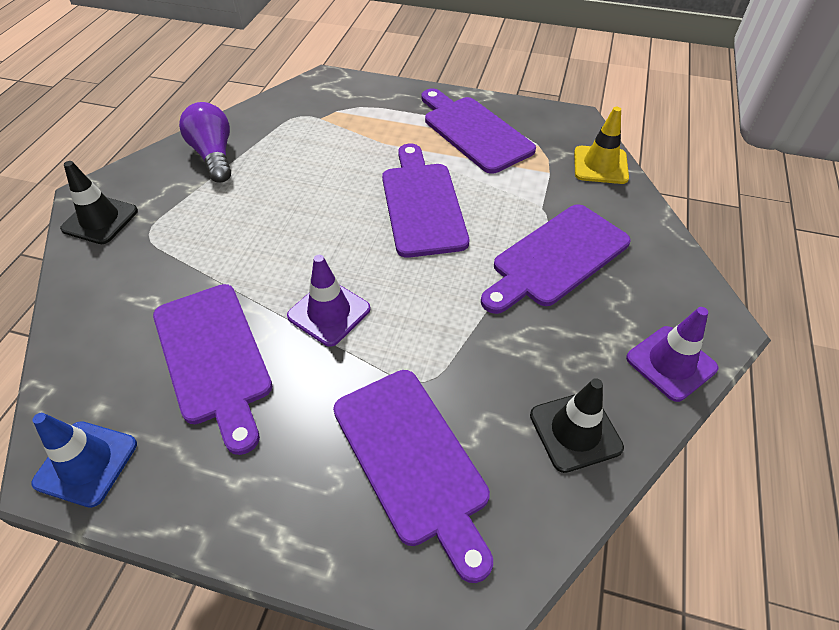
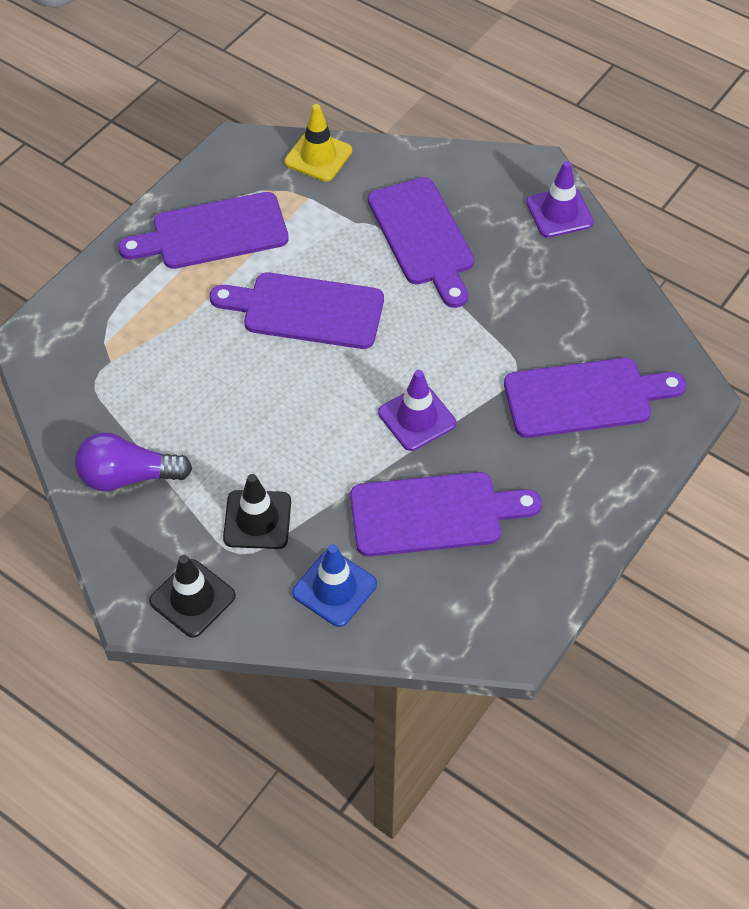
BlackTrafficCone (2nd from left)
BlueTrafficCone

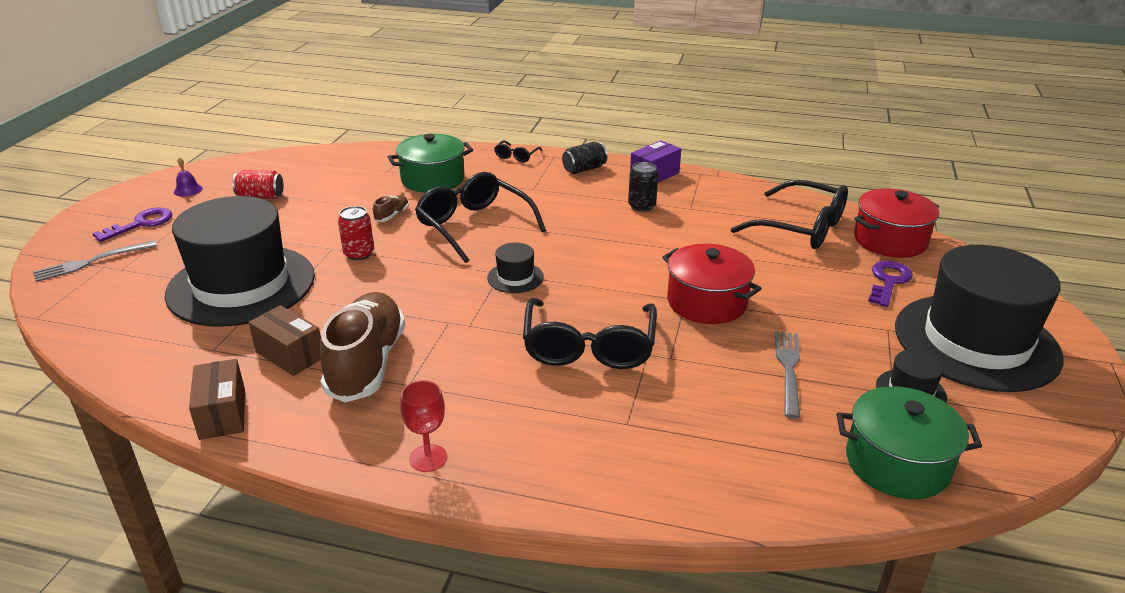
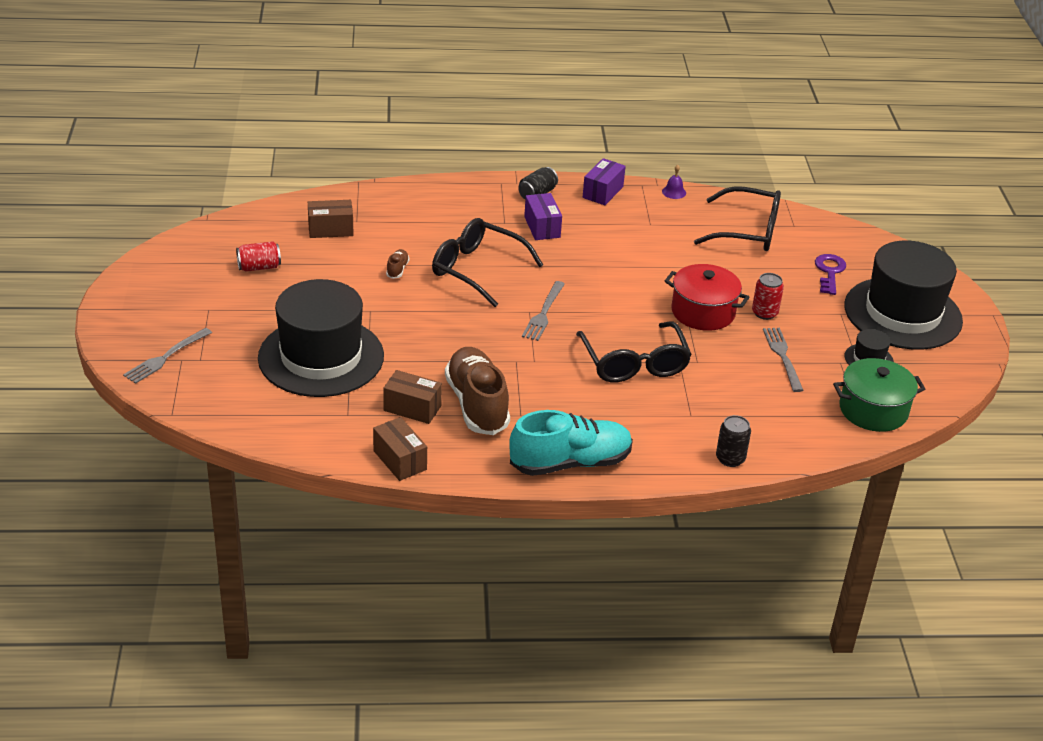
GreenPot (1st from left in the first image)
BlackGlasses (2nd from left in the first image)
PurpleBell
BlackCan (2nd from left)
RedPot (2nd from left in the first image)
RedCan (2nd from left)
PurpleKey (1st from left in the first image)
GreyFork (2nd from left)
TurquoiseShoe
PurpleBox (1st from left)
BrownBox (1st from left)

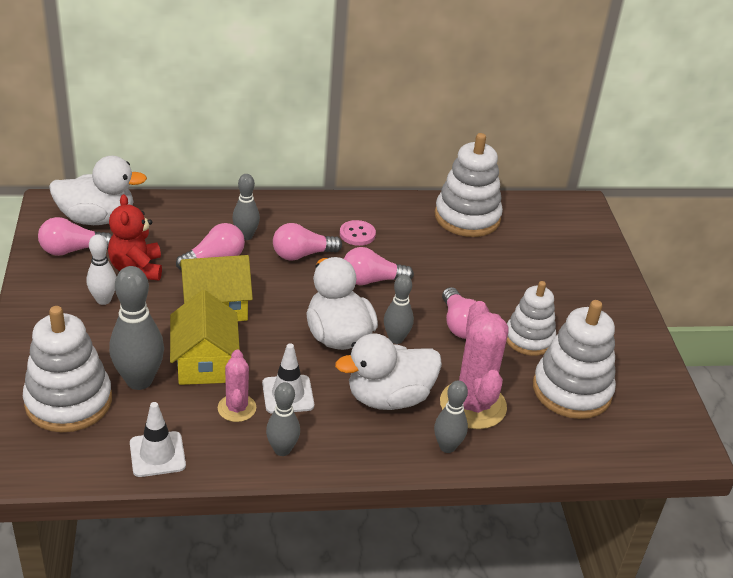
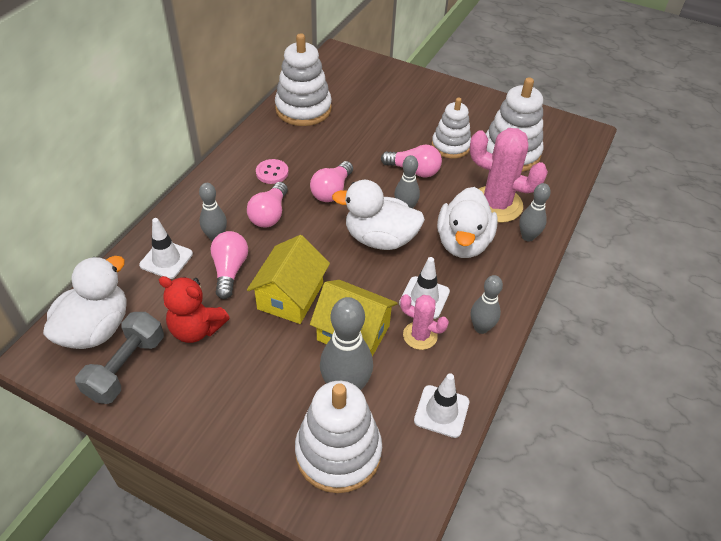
GreyDumbbell
WhiteBowlingPin
WhiteTrafficCone (1st from left)

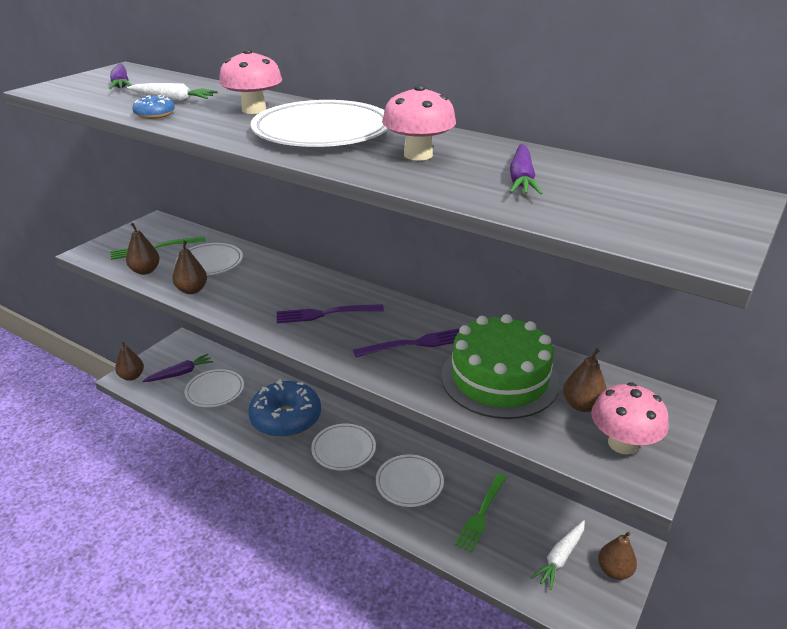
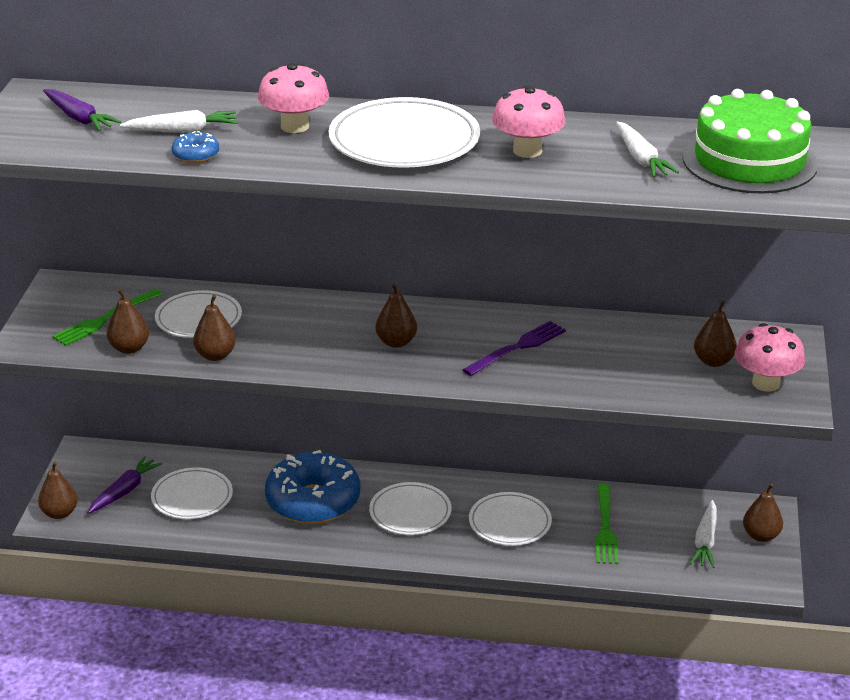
WhiteCarrot (2nd from left)
BrownPear (4th from left)
GreenCake

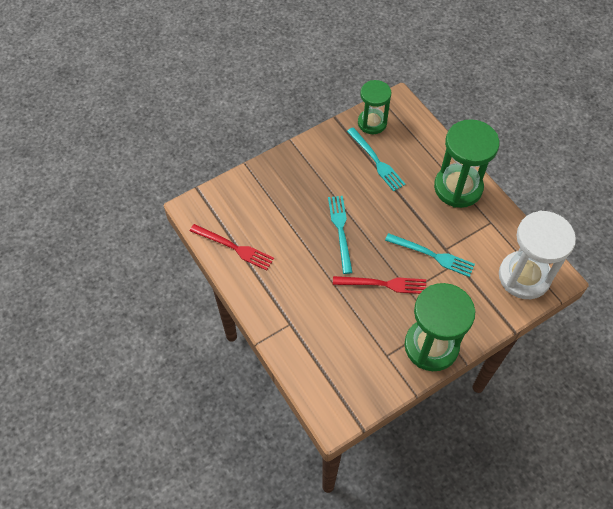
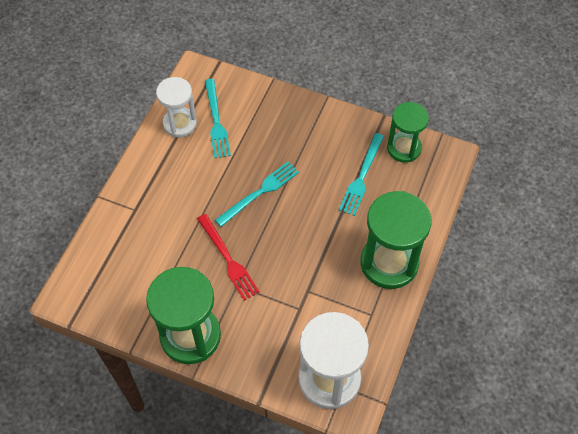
WhiteHourglass (1st from left)
TurquoiseFork (1st from left)

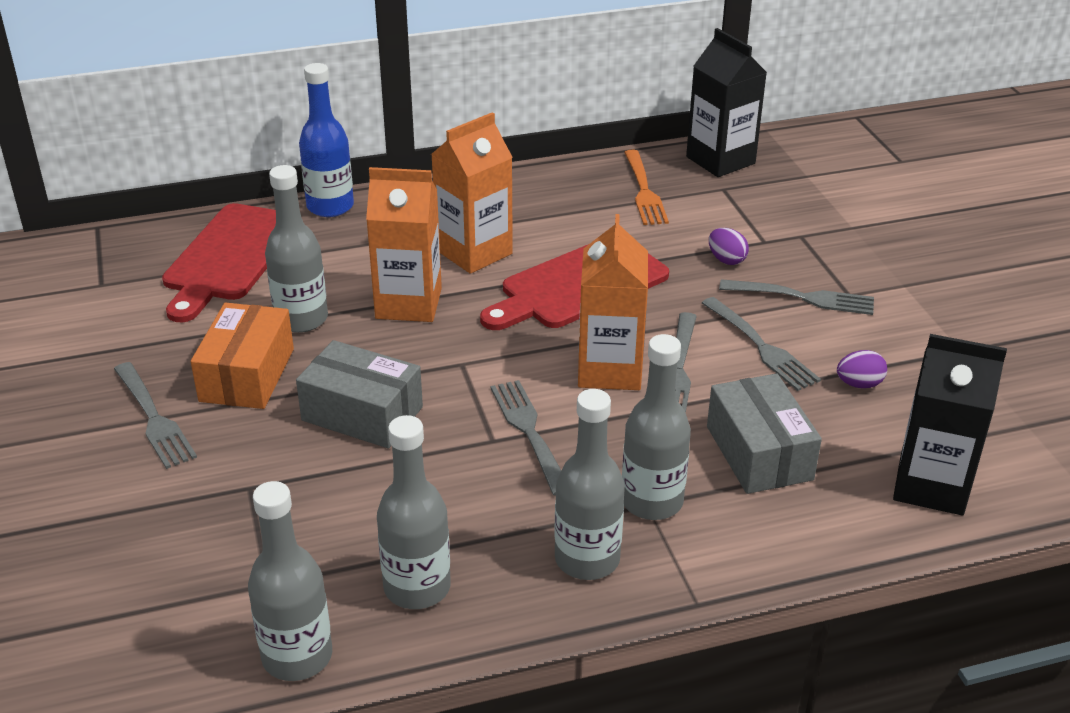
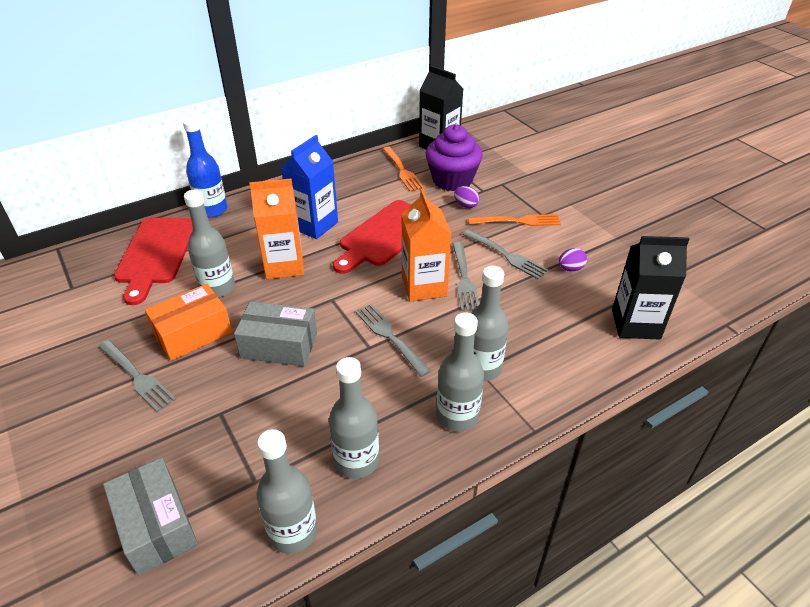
BlueCarton
OrangeFork (2nd from left)
OrangeBox
GreyBox (1st from left)
PurpleCupcake

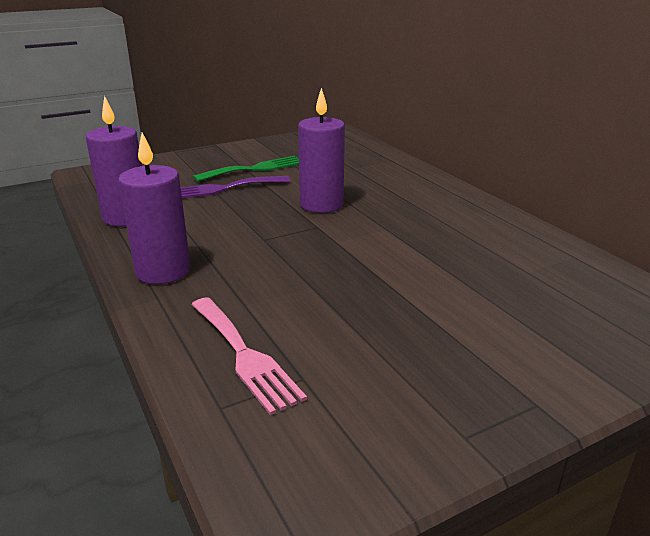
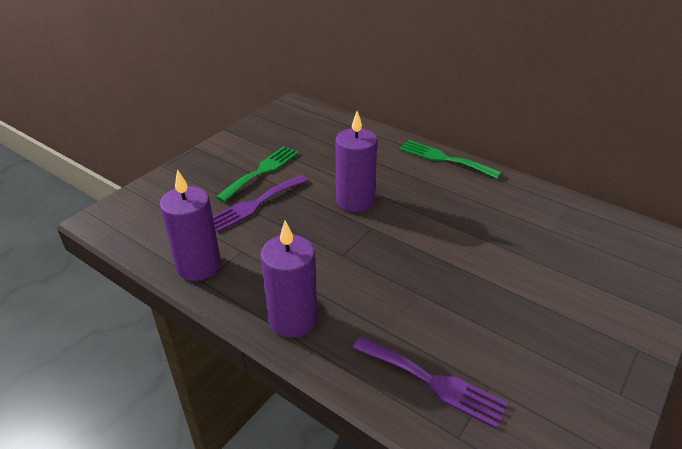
PurpleFork (2nd from left)
GreenFork (2nd from left)

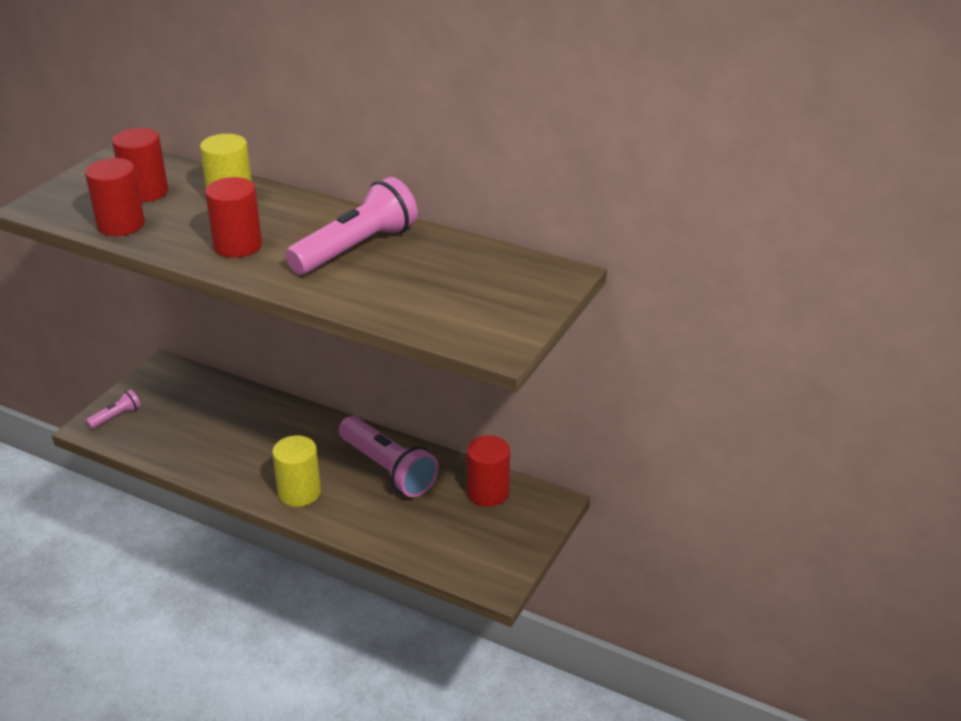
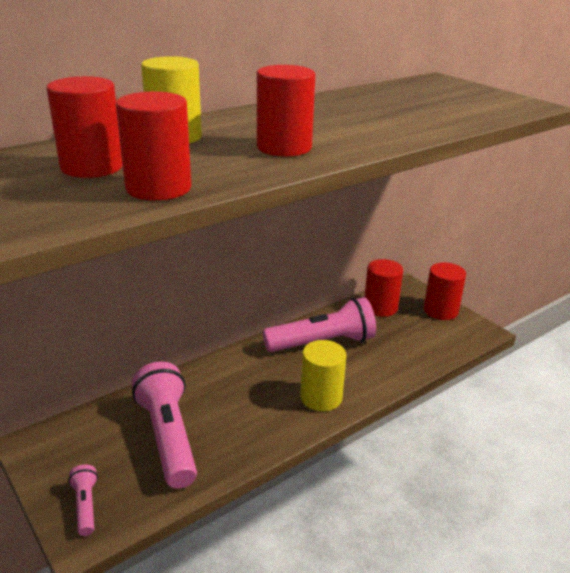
PinkFlashlight (2nd from left)
RedCylinder (5th from left)

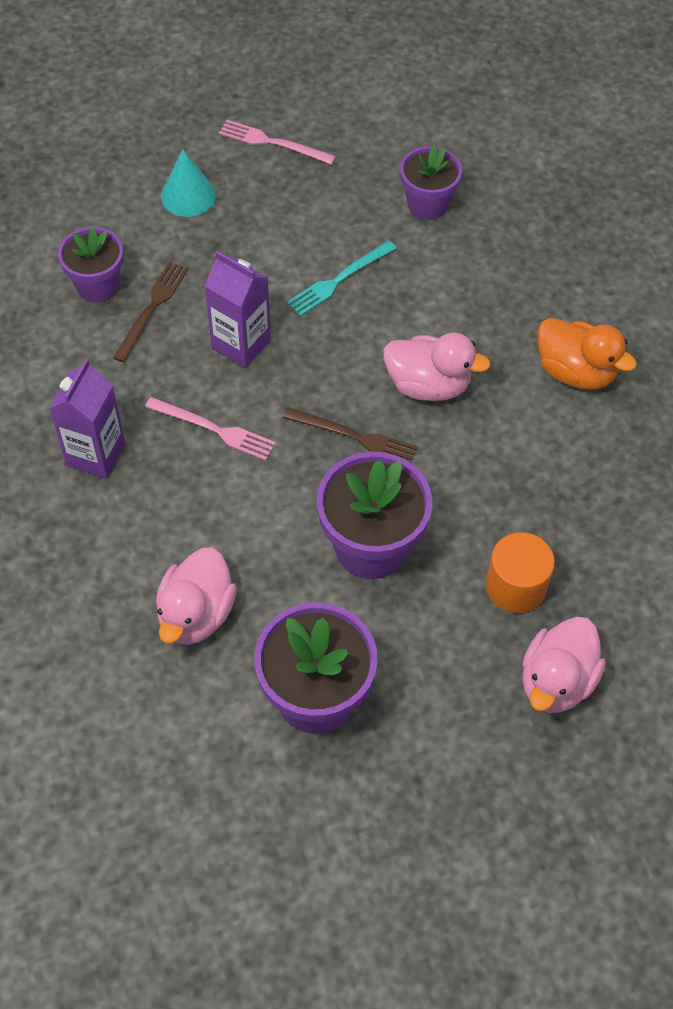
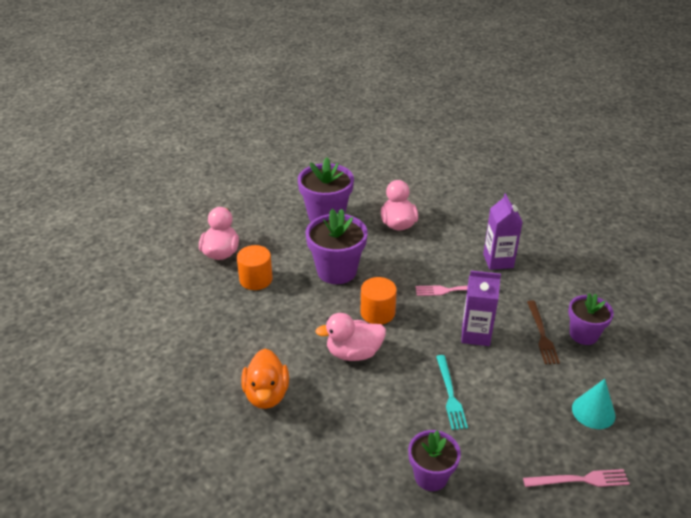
TurquoiseFork
OrangeDuck
OrangeCylinder (2nd from left)

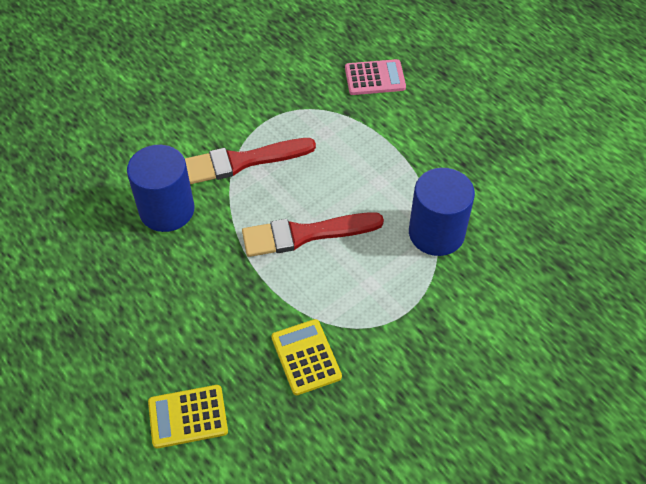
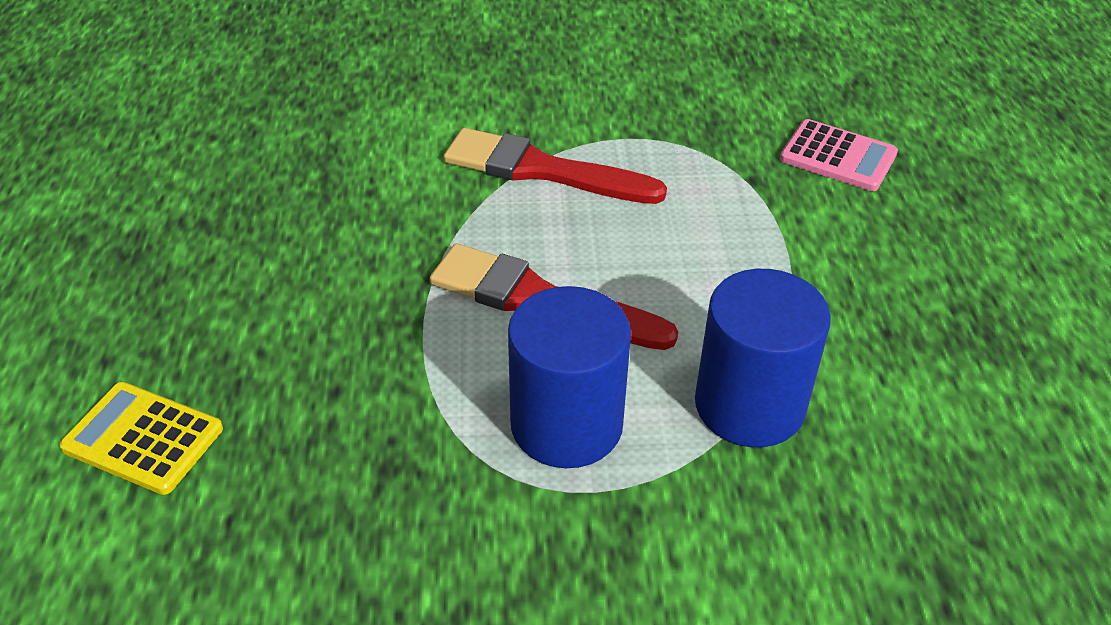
BlueCylinder (1st from left)
YellowCalculator (2nd from left in the first image)

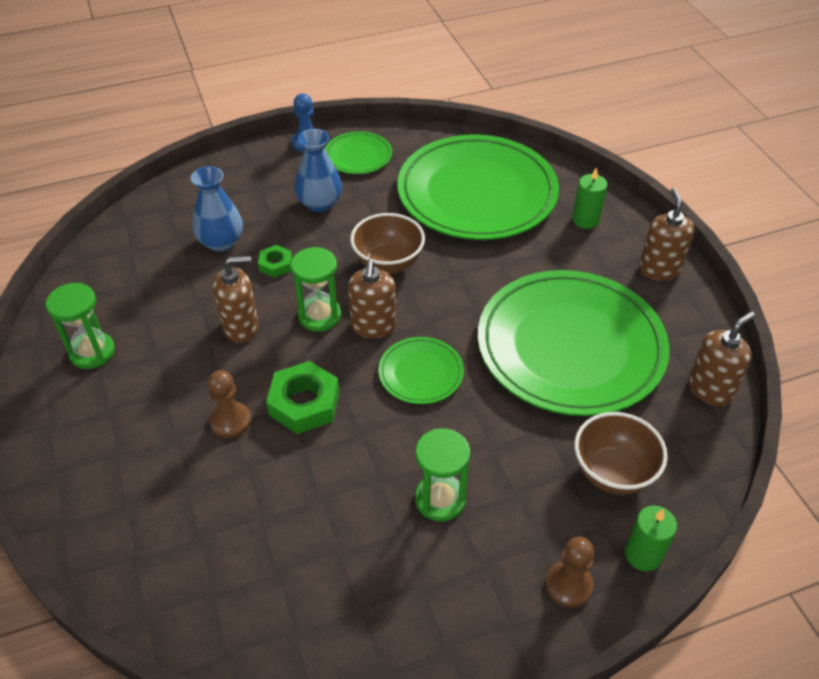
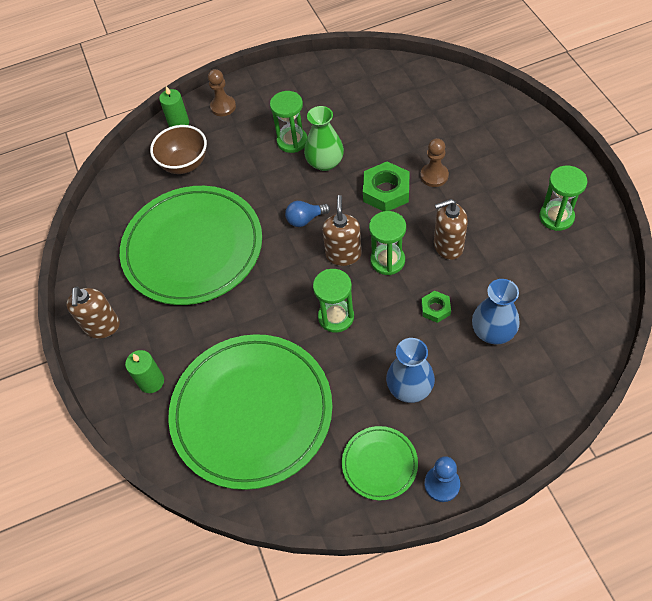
GreenHourglass (2nd from left)
BrownSoapDispenser (4th from left in the first image)
BlueLightBulb
GreenVase

